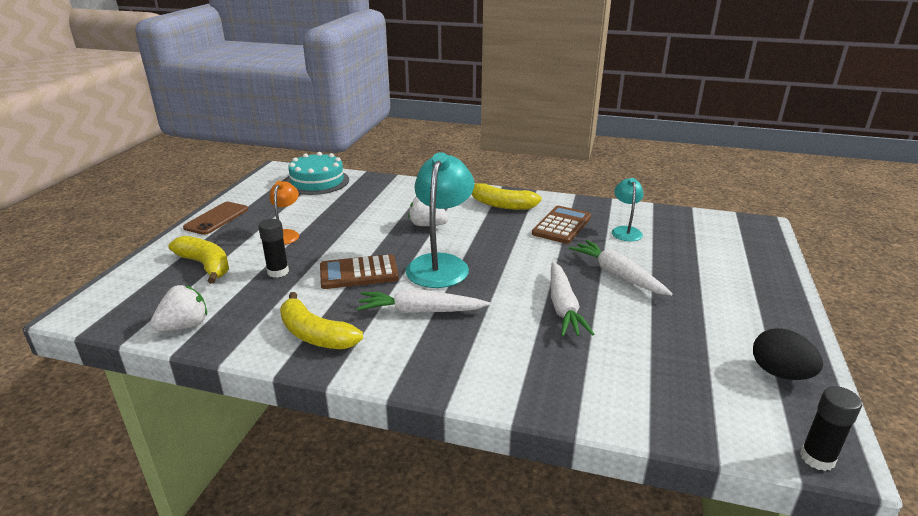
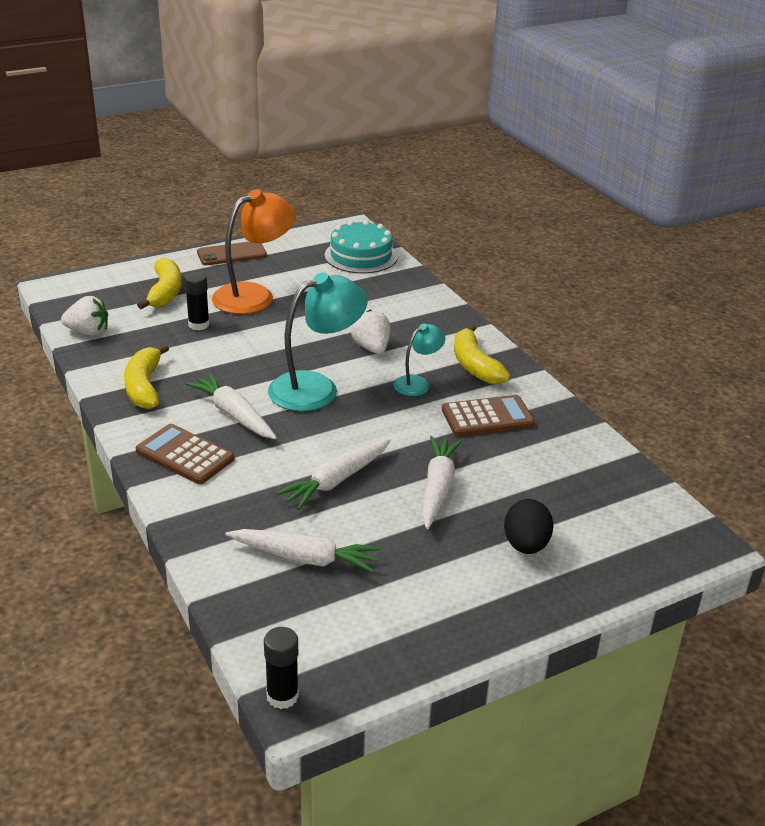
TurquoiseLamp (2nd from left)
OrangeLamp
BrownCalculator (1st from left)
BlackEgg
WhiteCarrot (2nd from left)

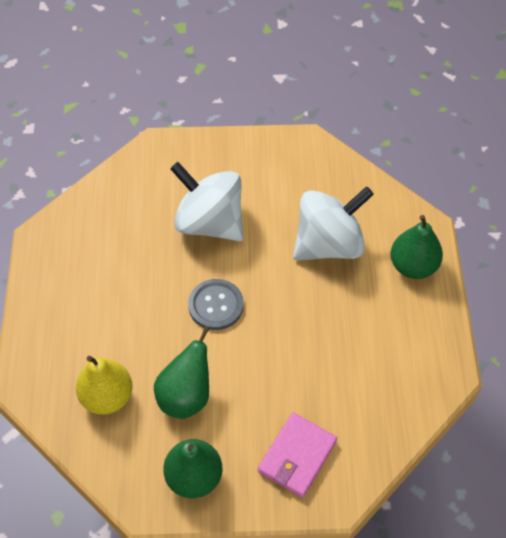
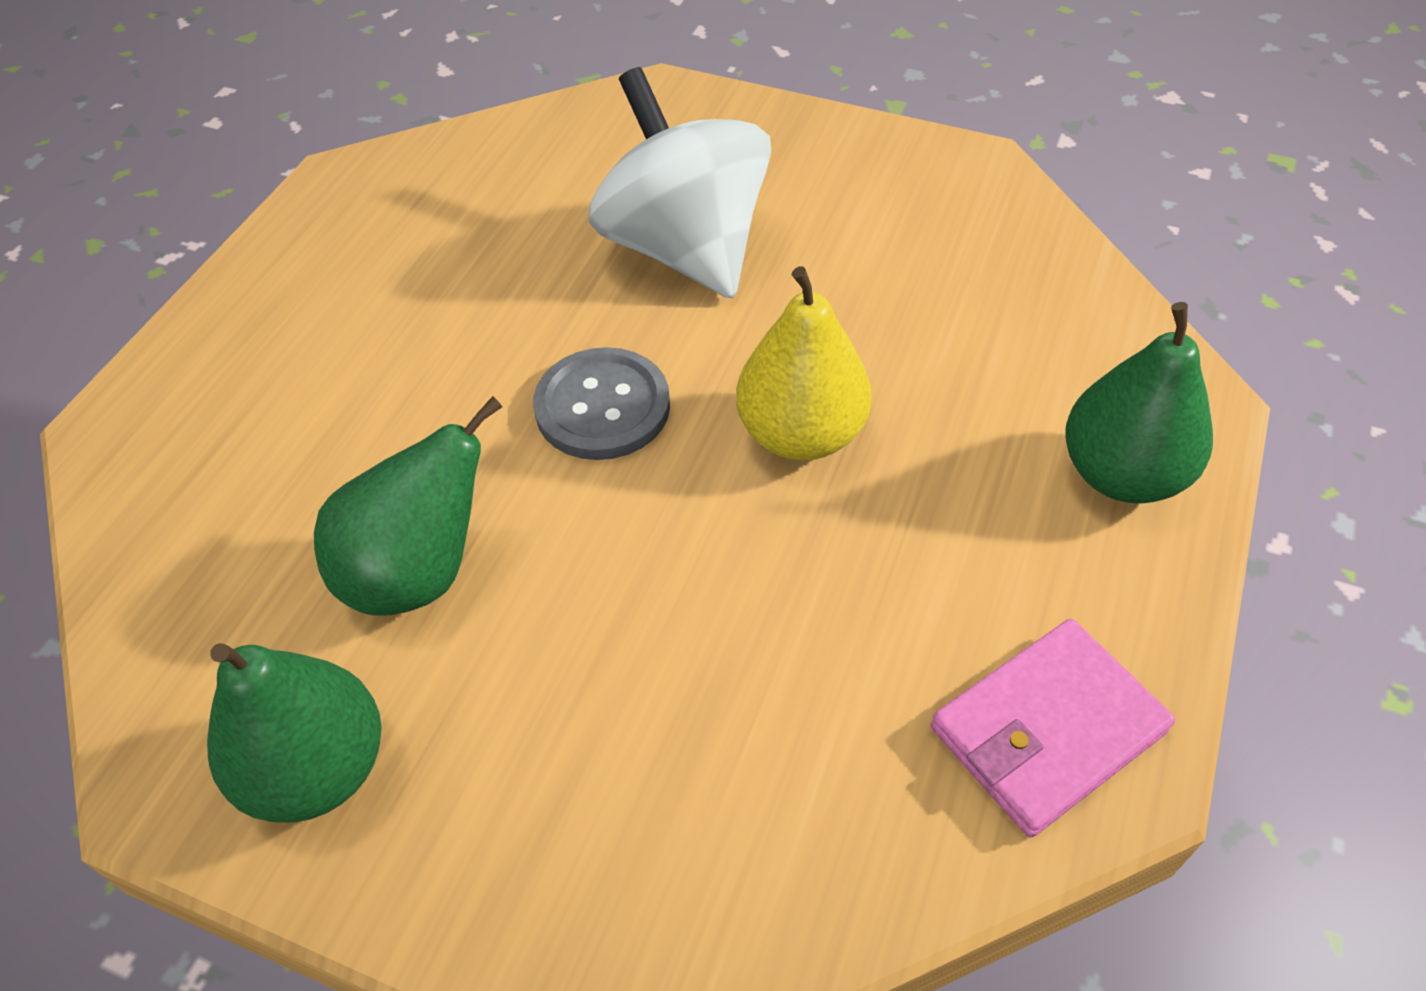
WhiteSpinningTop (2nd from left in the first image)
YellowPear
PinkWallet

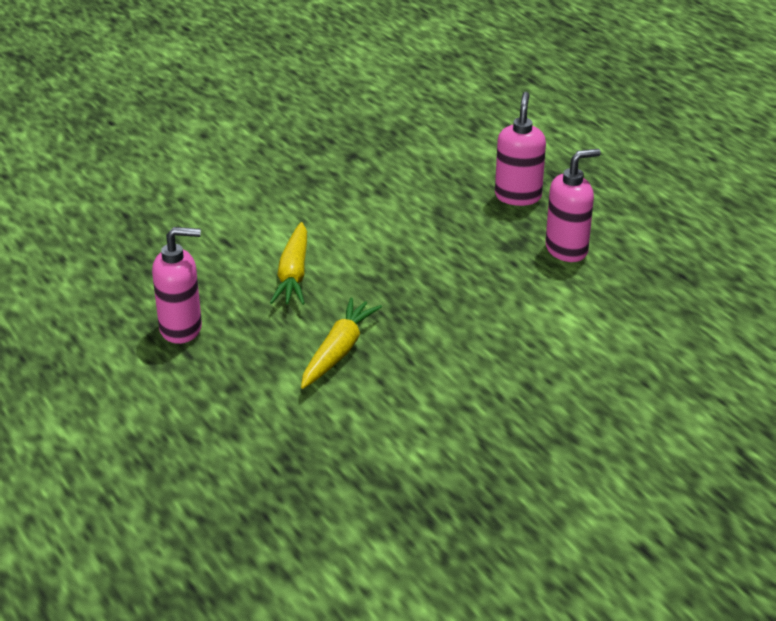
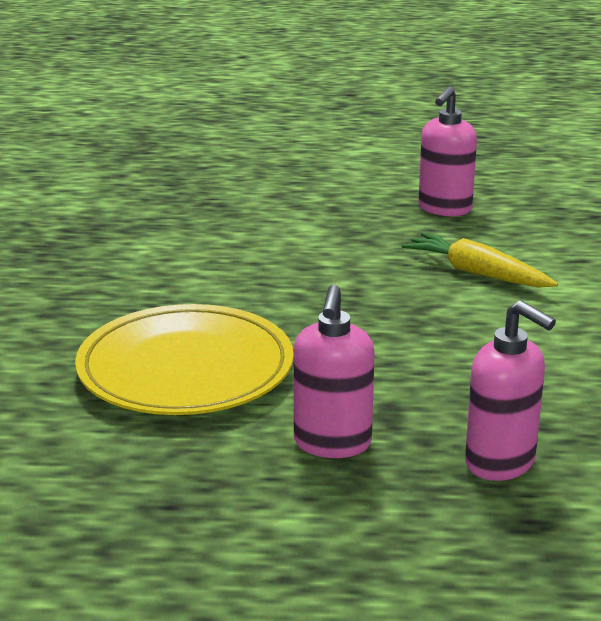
YellowCarrot (2nd from left in the first image)
YellowPlate

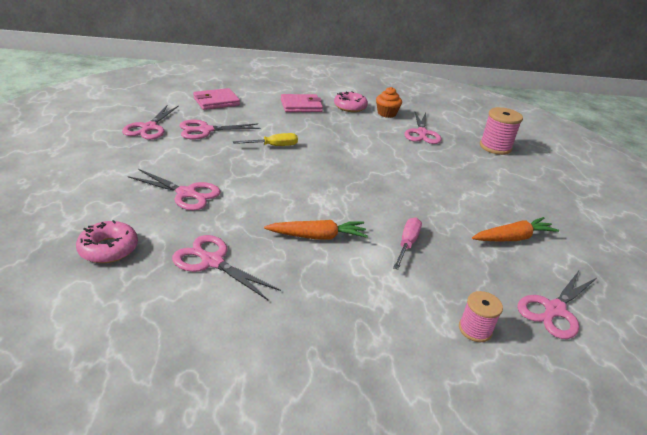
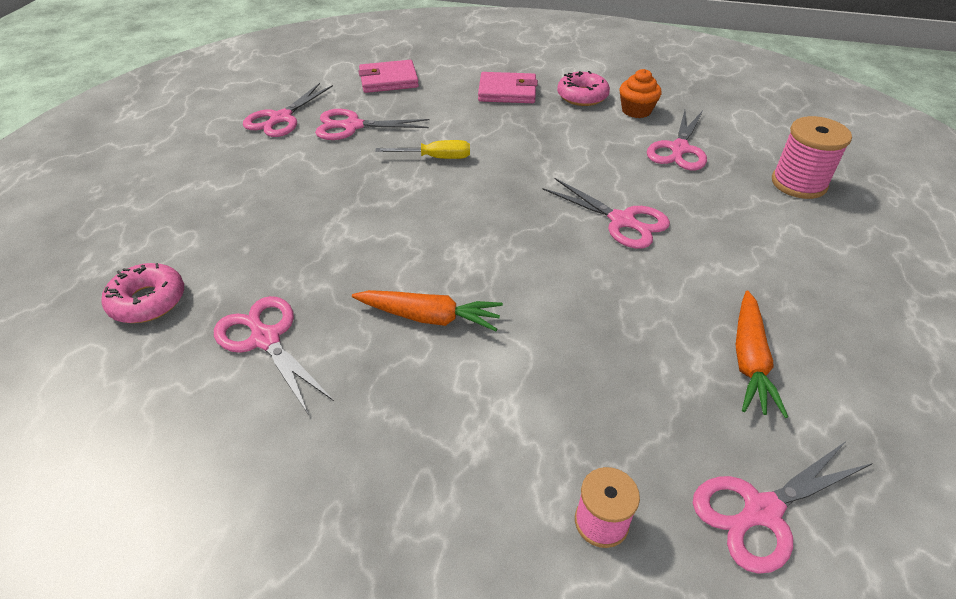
PinkScissors (4th from left)
PinkScrewdriver
OrangeCarrot (2nd from left)

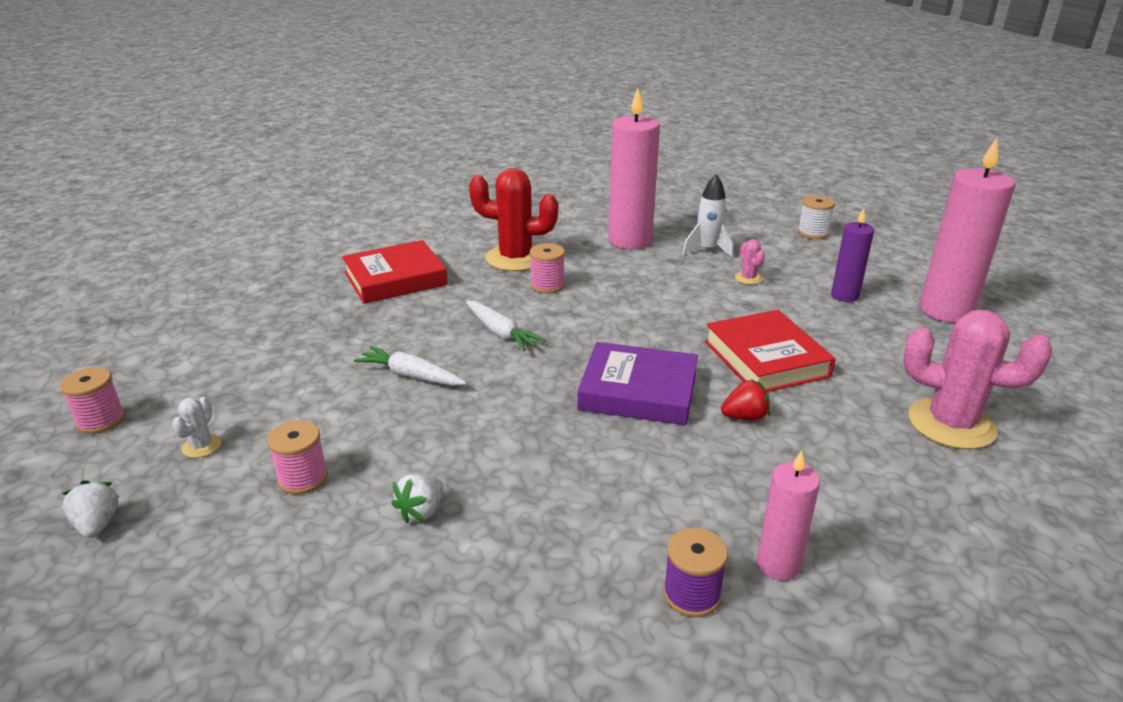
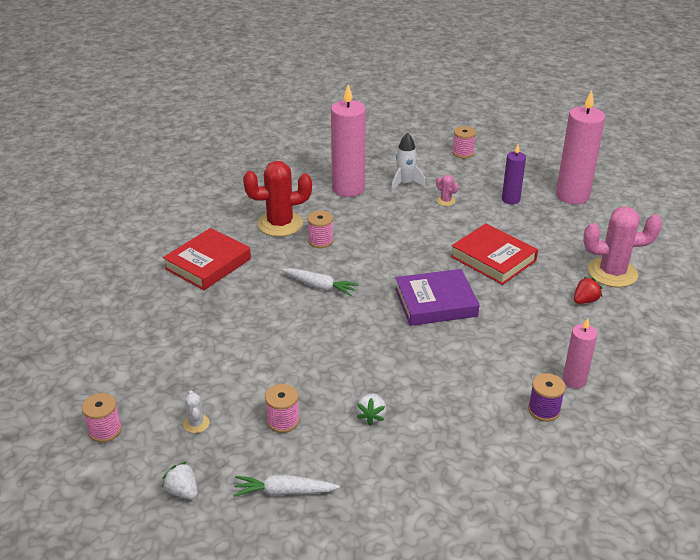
PinkSpool (4th from left)
WhiteCarrot (1st from left)
RedStrawberry

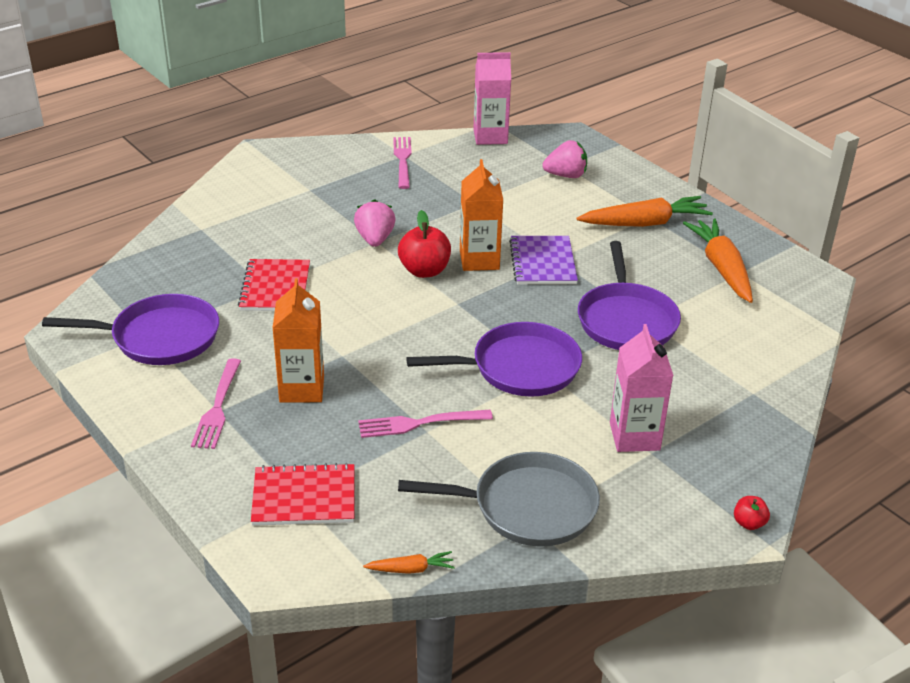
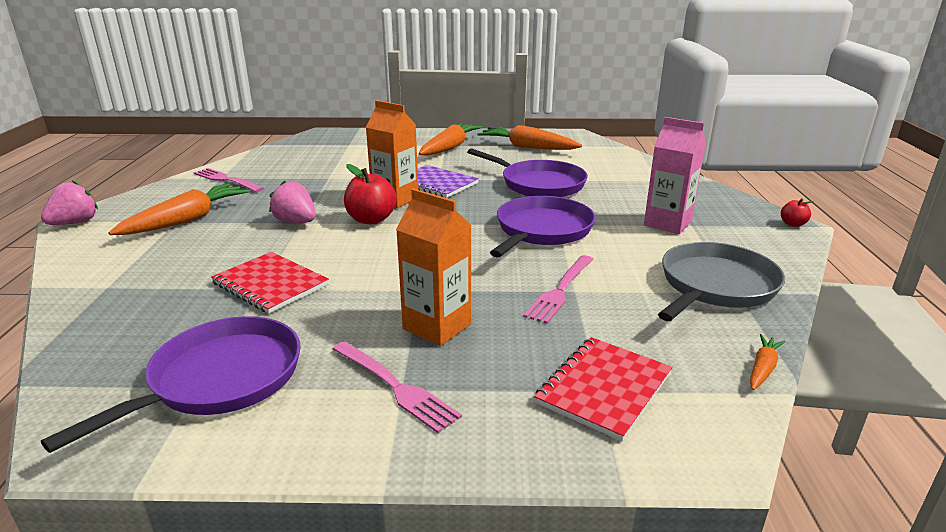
PinkCarton (1st from left in the first image)
PinkStrawberry (1st from left)
OrangeCarrot (1st from left)

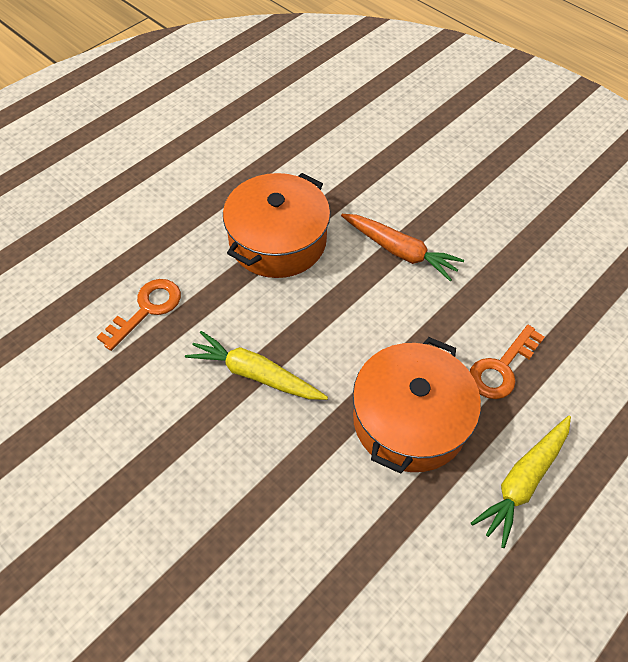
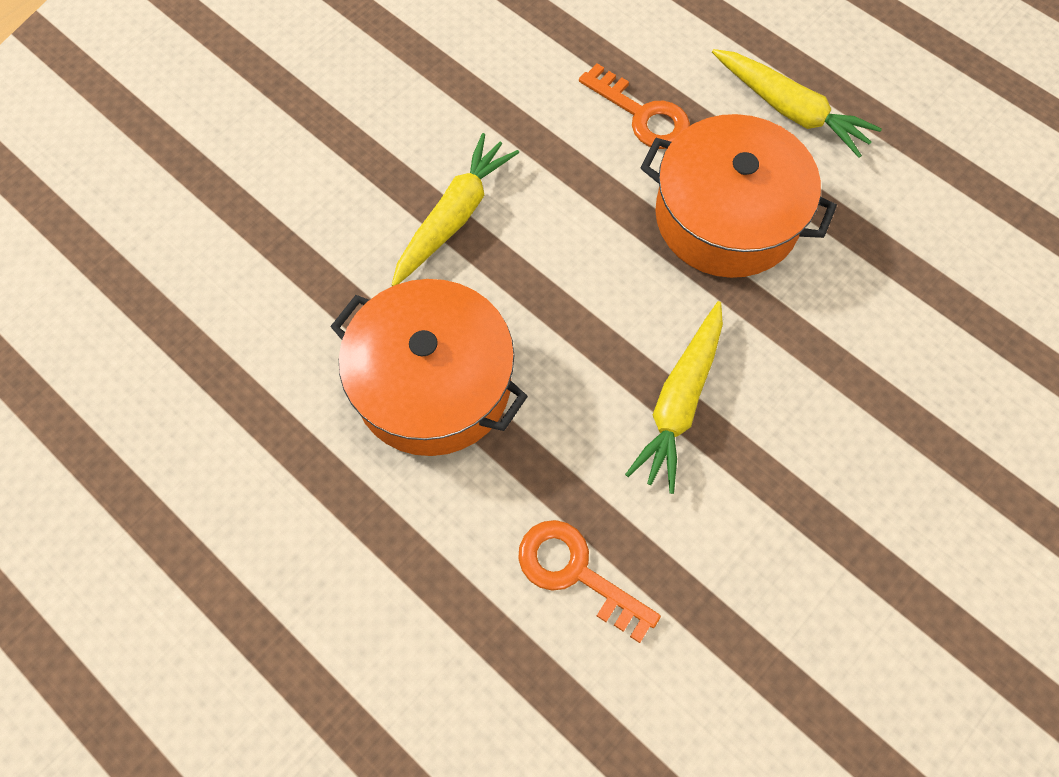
YellowCarrot (1st from left)

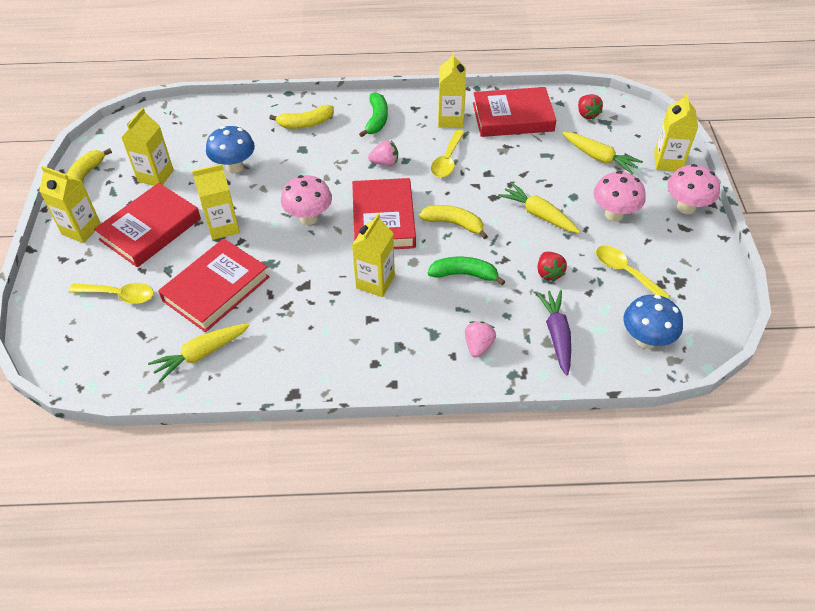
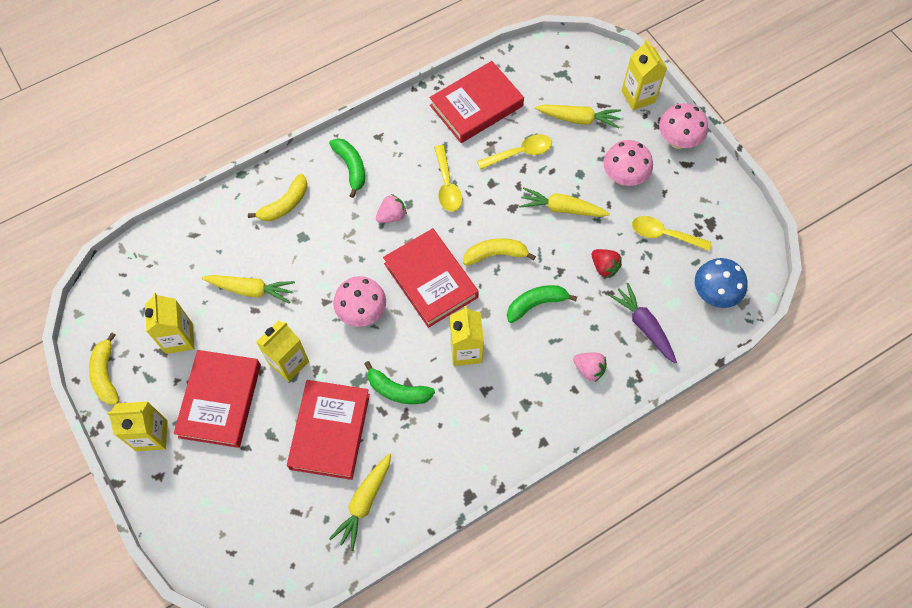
YellowCarton (5th from left in the first image)
RedStrawberry (2nd from left in the first image)
YellowCarrot (1st from left)
YellowSpoon (2nd from left)
PinkStrawberry (2nd from left)
GreenBanana (2nd from left)

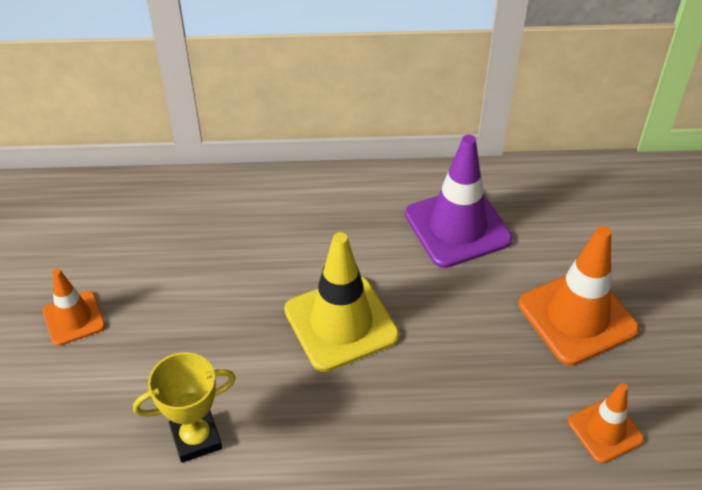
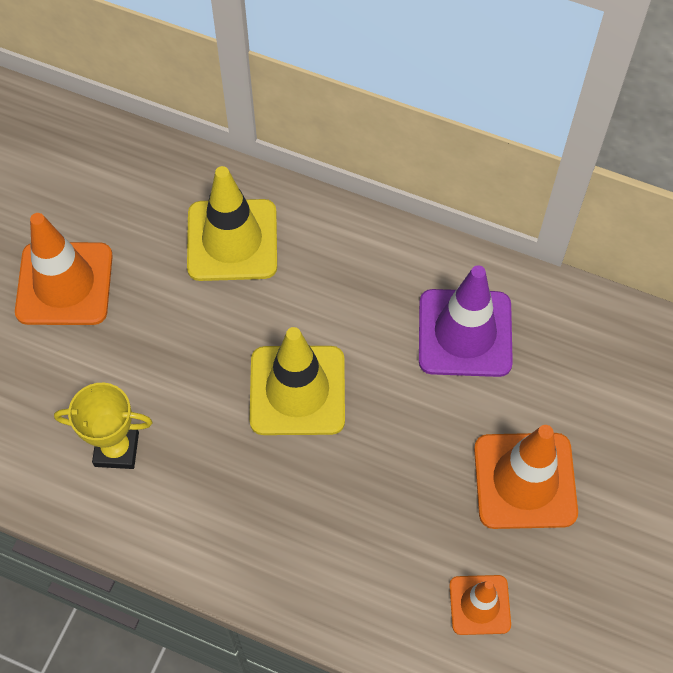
OrangeTrafficCone (1st from left)
YellowTrafficCone (1st from left)

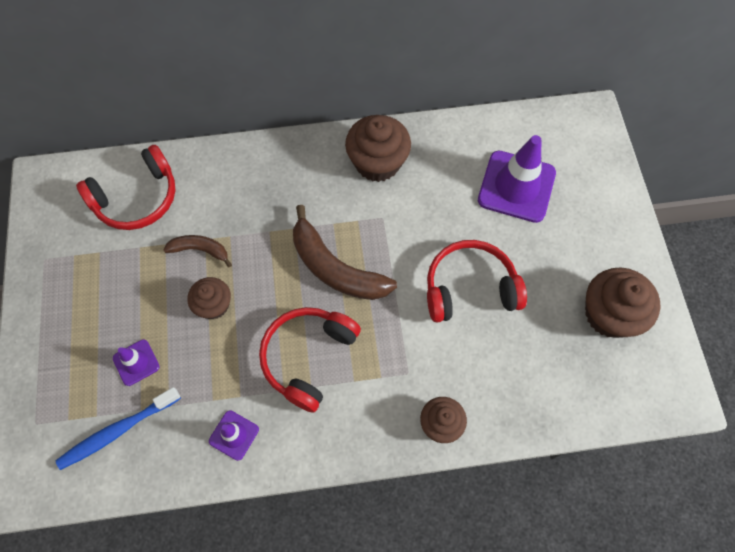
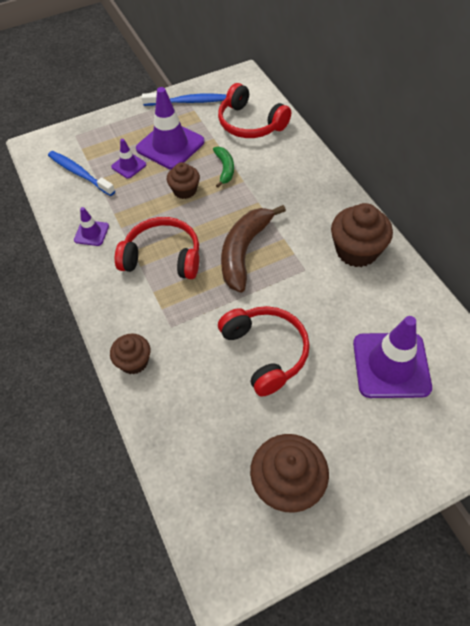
GreenBanana
PurpleTrafficCone (3rd from left)
BlueToothbrush (2nd from left)

